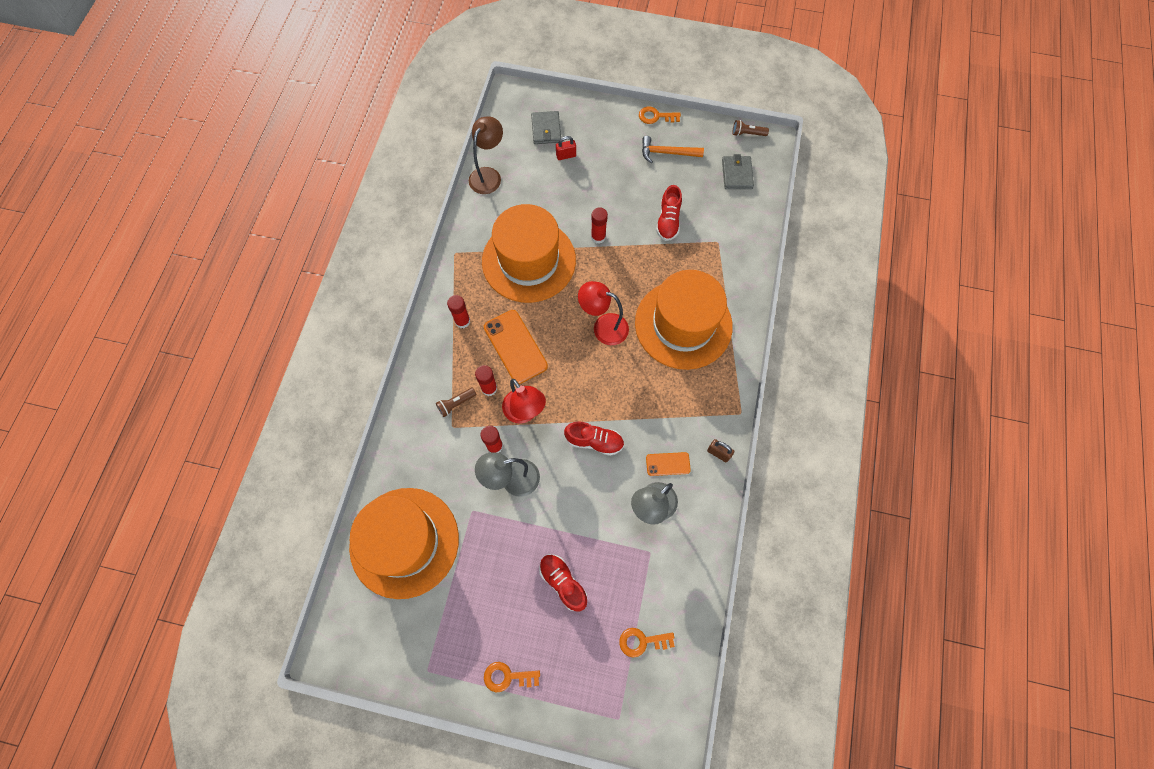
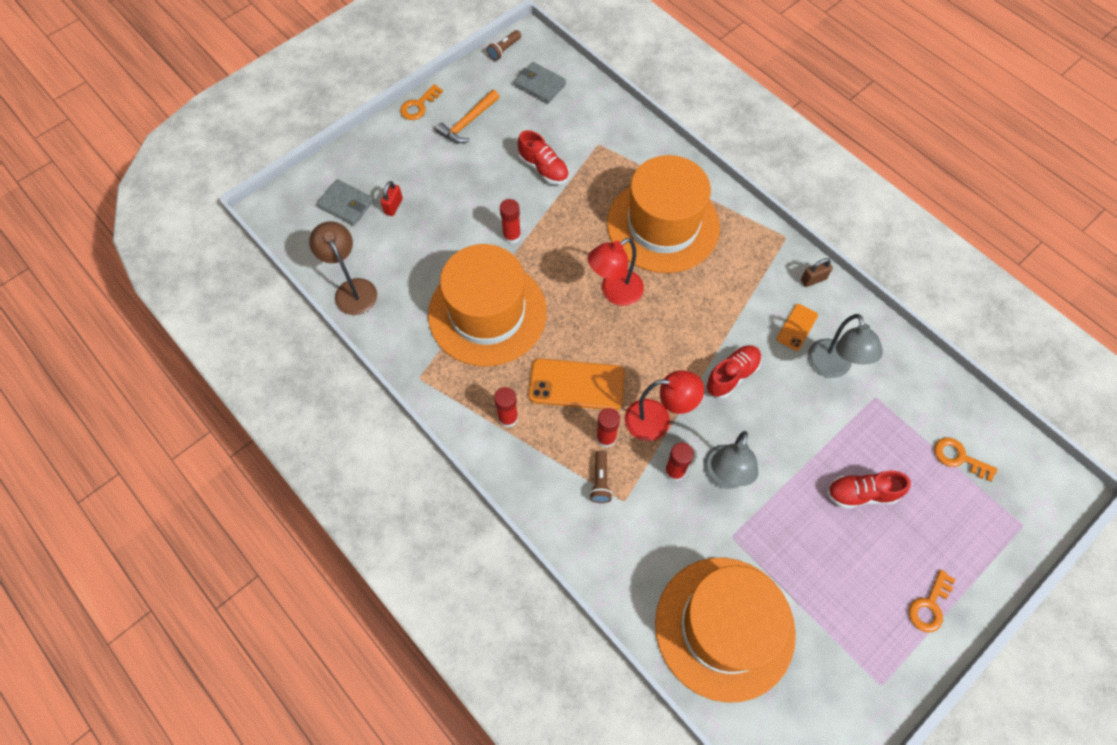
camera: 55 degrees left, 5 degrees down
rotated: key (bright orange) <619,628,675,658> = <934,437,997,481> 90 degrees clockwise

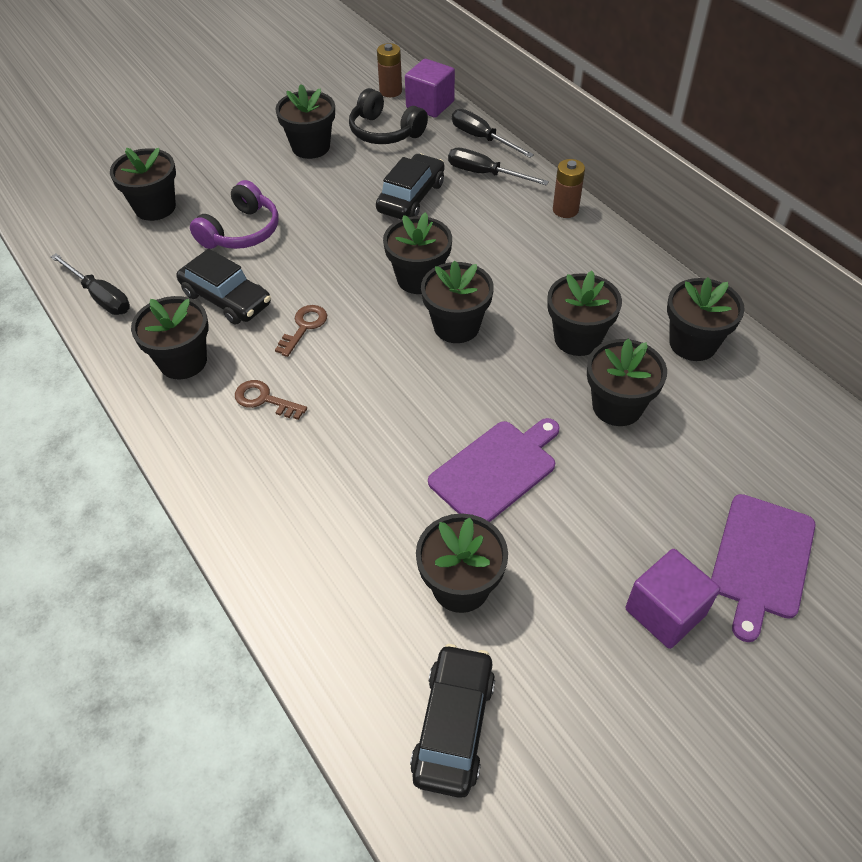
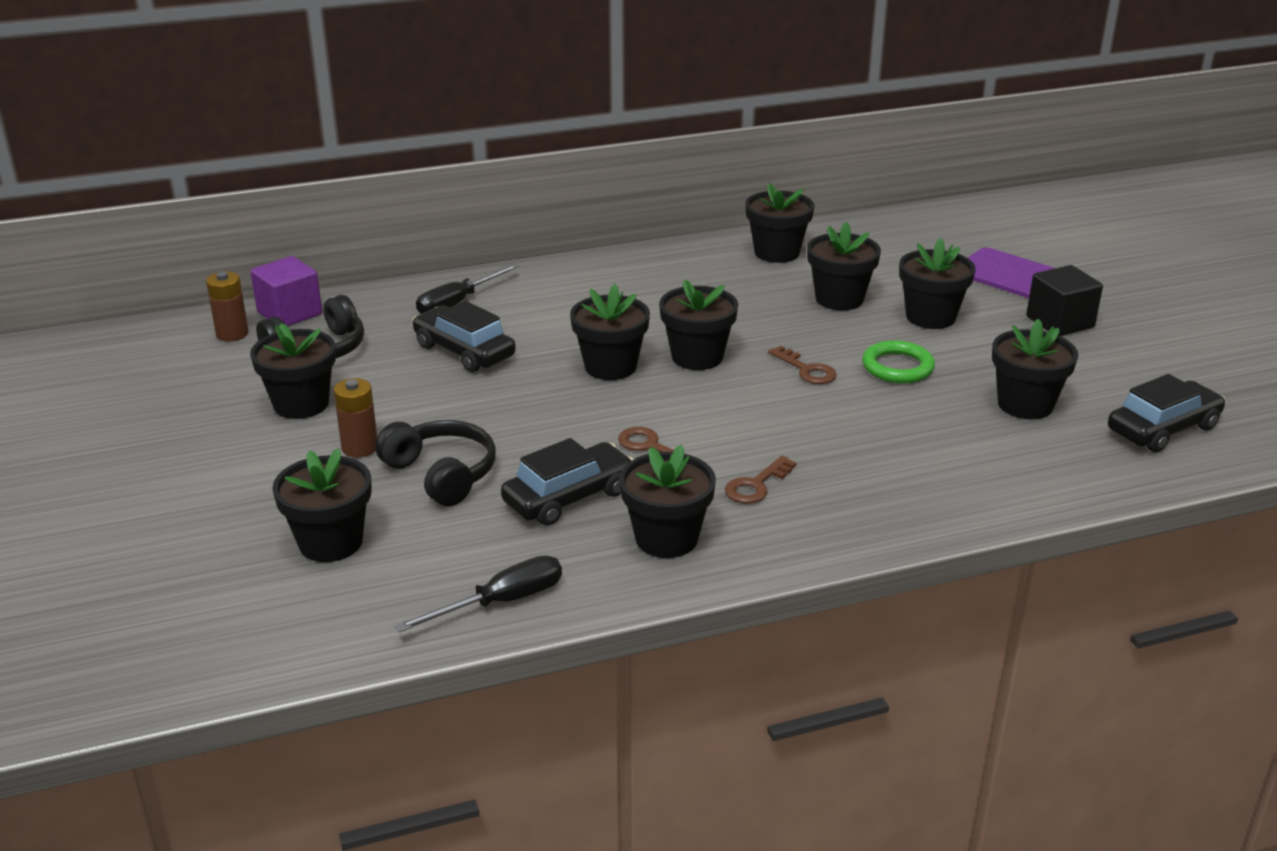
camera: 75 degrees left, 20 degrees down
gone: hand screwdriver (ebony) <452,109,534,158>
new: key (dark brown) <768,346,837,384>
shifted: flower pot (ebony) <547,271,622,356> to <899,238,976,329>; battery (dark brown) <553,159,585,218> to <334,378,377,458>
swapped: cutting board (royal purple) <428,418,560,522> to ring (leaf-green) <862,340,935,383>
repainted: headset (royal purple) <190,180,278,249> to headset (ebony) <375,420,496,506>; cube (royal purple) <625,549,720,649> to cube (ebony) <1026,265,1103,336>
rotated: car (ebony) <410,644,495,798> = <1108,374,1226,452> 120 degrees clockwise

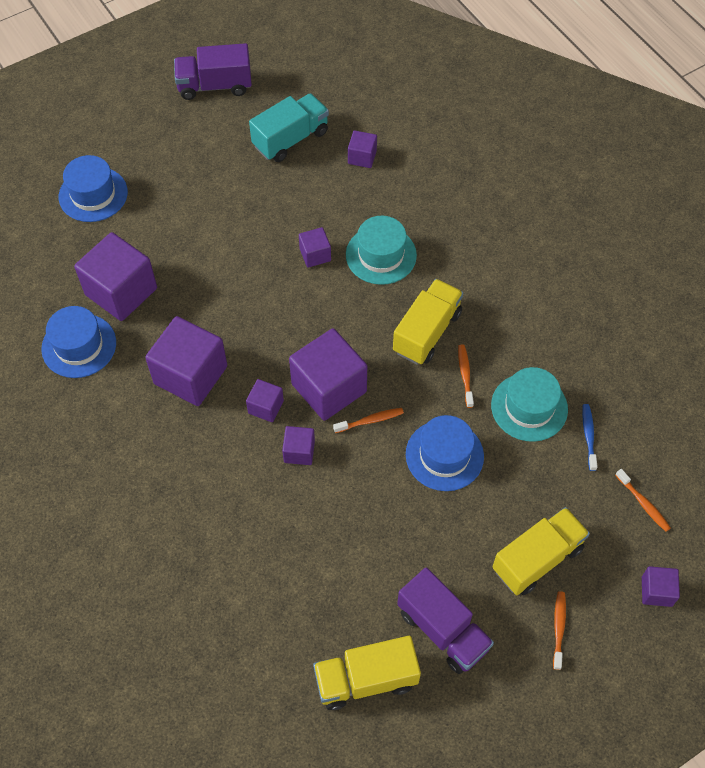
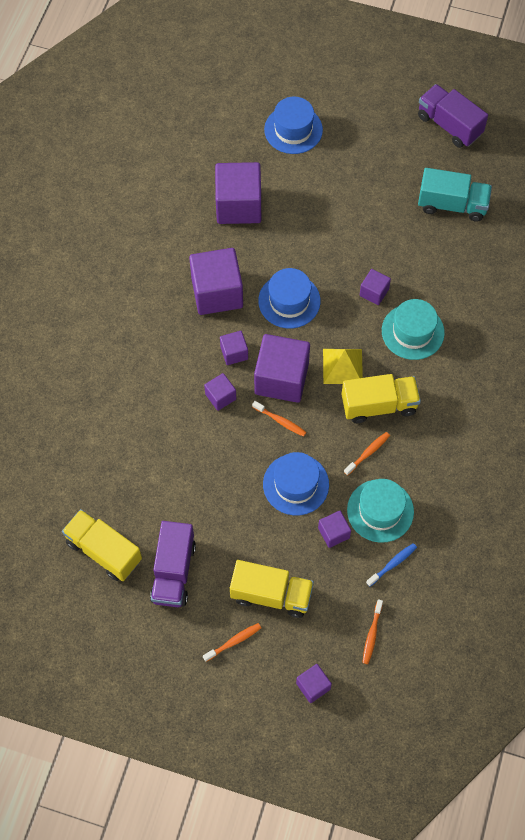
camera: 50 degrees right, 5 degrees up
new: pyramid (golden) <323,349,363,384>
shifted: tall hat (cobalt) <41,306,116,378> to <258,268,321,328>; cube (royal purple) <348,130,377,168> to <318,511,351,548>

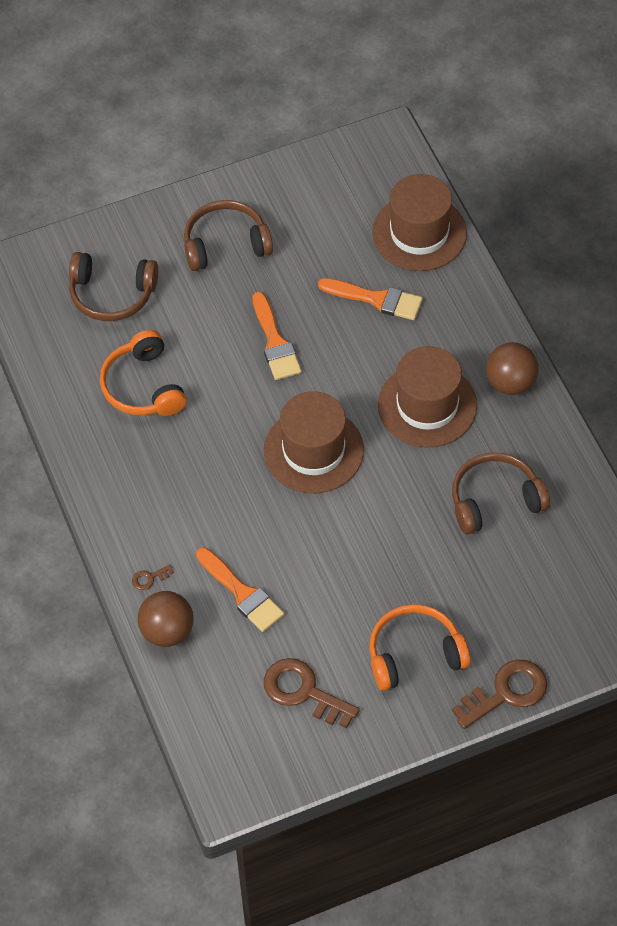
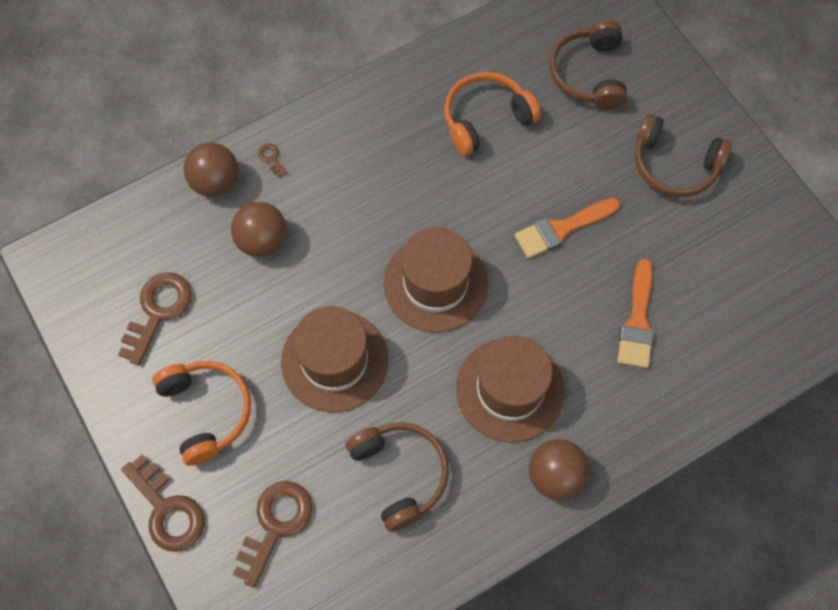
camera: 80 degrees right, 10 degrees up
new: key (dark brown) <233,481,313,588>
shifted: tall hat (dark brown) <372,174,467,271> to <281,306,388,412>
swapped: brush (bright orange) <196,547,285,632> to sphere (dark brown) <231,202,287,257>
rotated: headset (dark brown) <184,200,273,271> = <635,114,732,197> 135 degrees clockwise

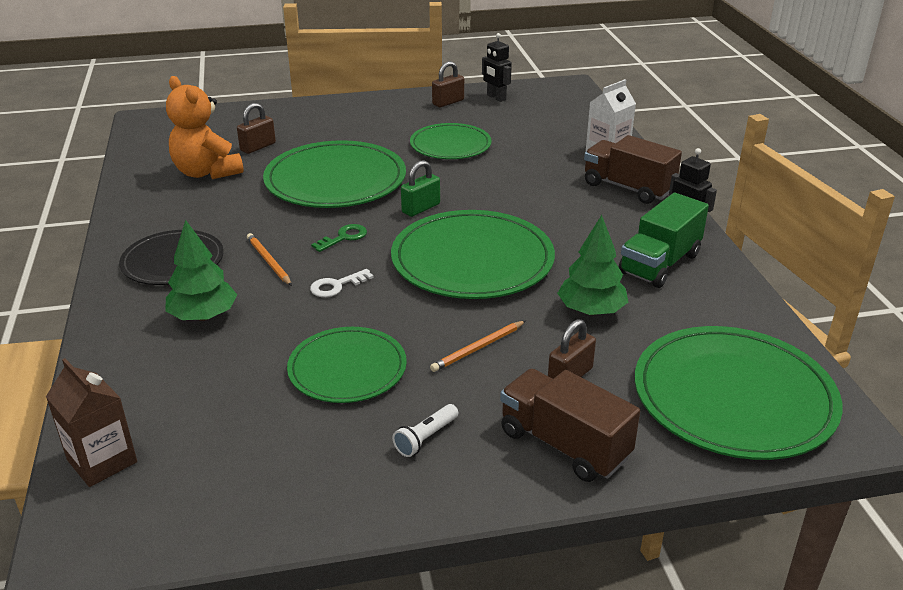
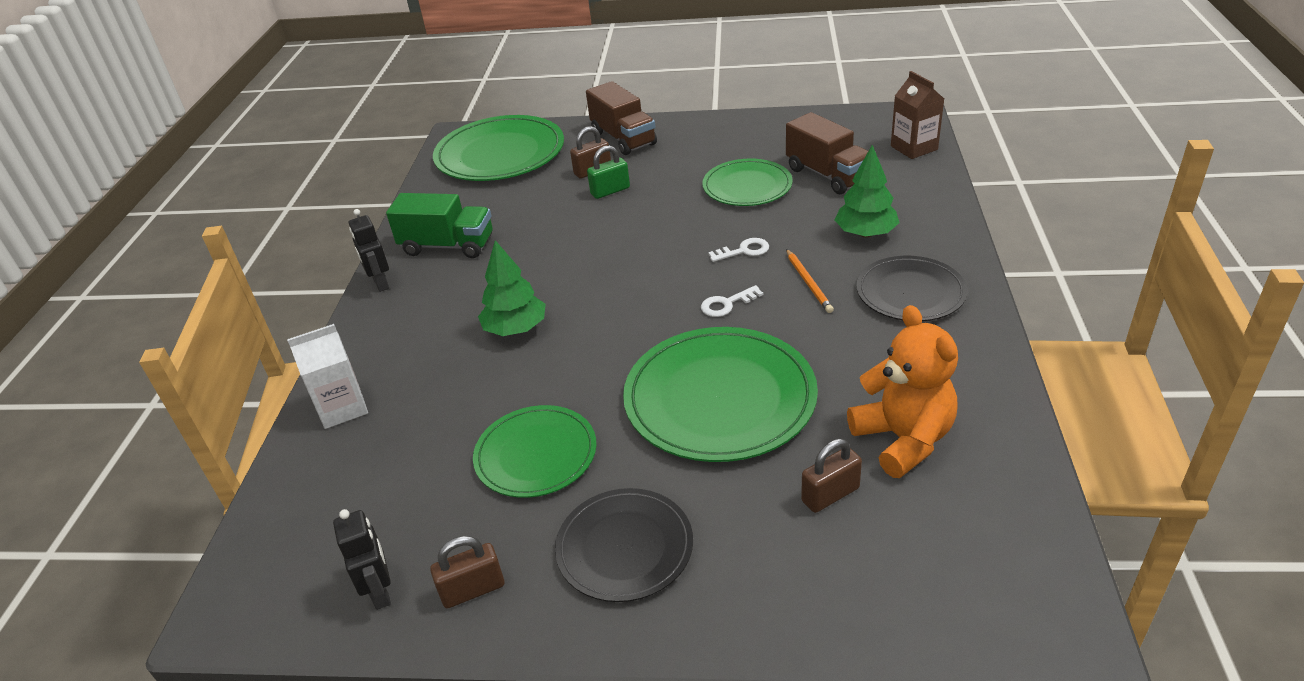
camera: 160 degrees left, 5 degrees up
gone: flat dish (leaf-green) <391,210,555,299>; pocket torch (white) <393,404,458,457>; wooden pencil (bright orange) <430,321,526,372>
new: flat dish (ebony) <555,488,693,602>
shifted: lock (leaf-green) <401,160,440,217> to <587,145,630,199>; fir tree (leaf-green) <557,215,628,315> to <478,240,546,336>; truck (dark brown) <584,135,682,204> to <786,112,868,194>
repainted: key (leaf-green) <311,224,367,252> to key (white) <701,285,763,317>
rotated: truck (leaf-green) <618,193,709,288> = <386,193,493,258> 45 degrees clockwise

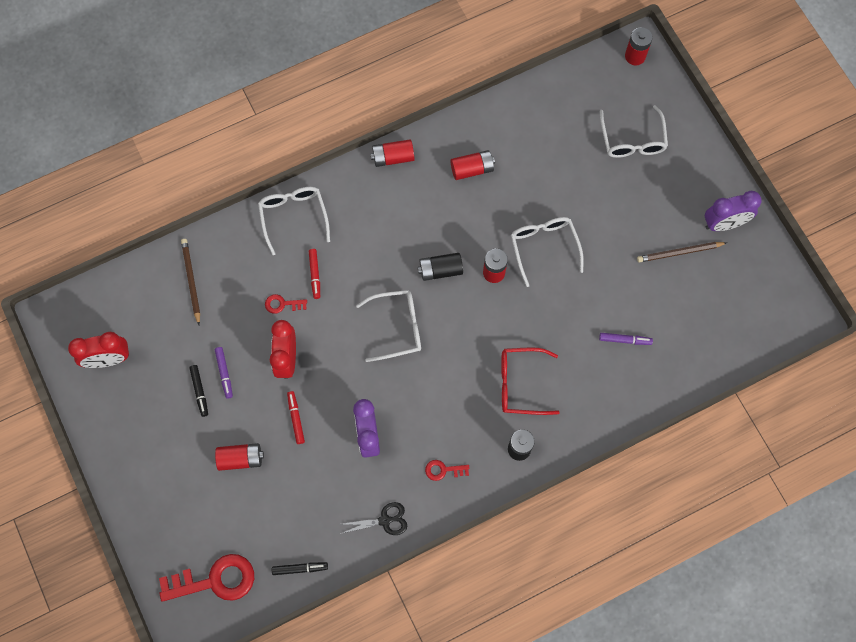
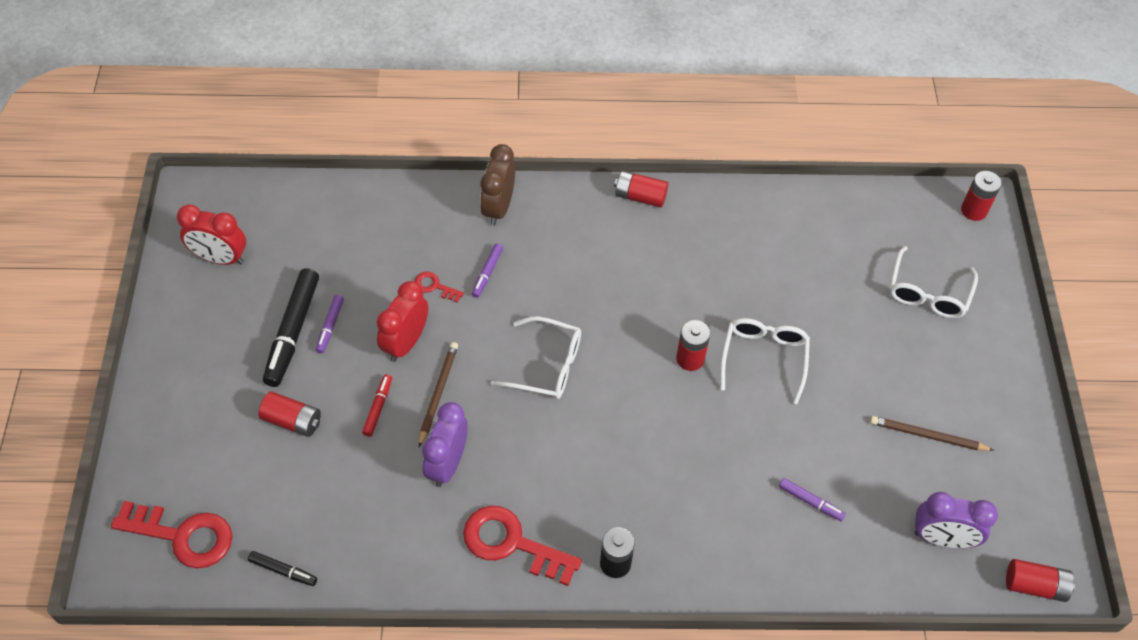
camera: 25 degrees right, 15 degrees down
gone: scissors (ebony) <340,502,407,535>; battery (ebony) <418,253,463,281>; spectacles (red) <501,347,560,415>
shifted: wooden pencil (dark brown) <181,239,200,325> to <419,342,458,447>; battery (red) <451,150,495,180> to <1006,559,1075,602>; alarm clock (royal purple) <705,191,762,231> to <915,492,998,548>
swapped: spectacles (white) <258,187,330,255> to alarm clock (dark brown) <480,144,515,226>
repainted: marker (red) <309,249,320,299> to marker (royal purple) <472,244,503,298>
scaled: marker (ebony) <189,365,208,417> = <263,268,319,387> x2.00; key (red) <425,460,469,481> = <463,506,582,586> x2.09

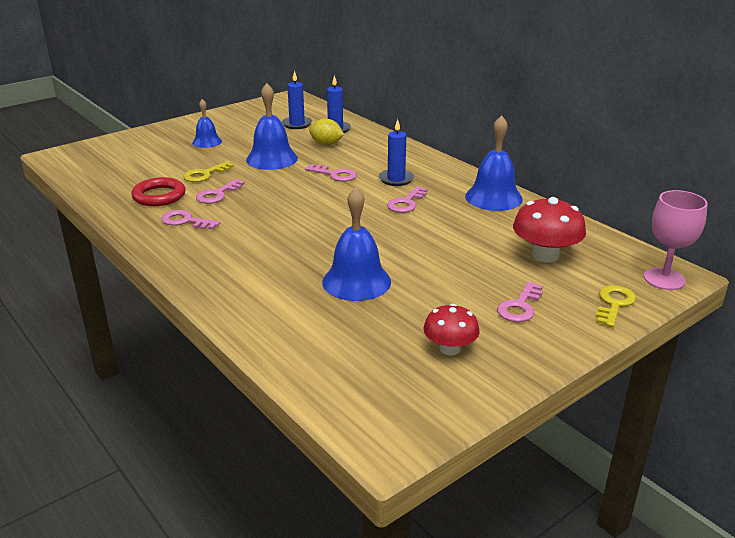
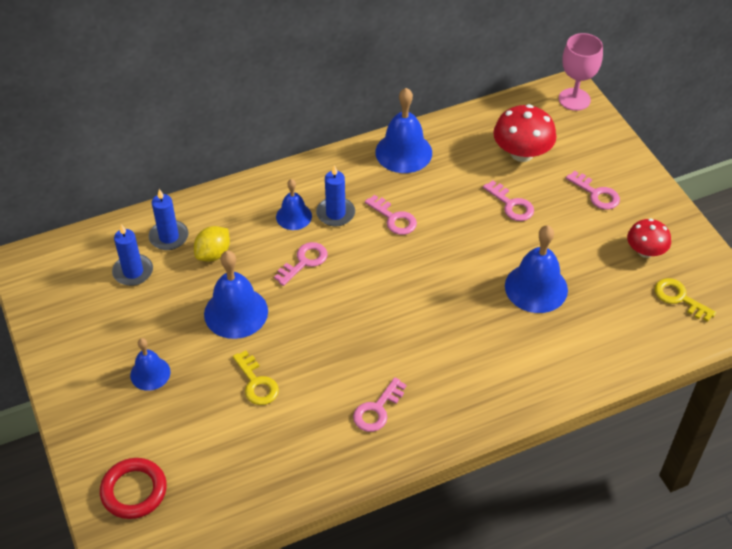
camera: 75 degrees left, 20 degrees up
new: bell (cobalt) <276,179,312,230>
shifted: ring (red) <131,177,186,206> to <100,458,167,519>; key (pink) <196,179,245,204> to <483,180,534,221>; key (golden) <596,285,636,327> to <655,278,716,322>

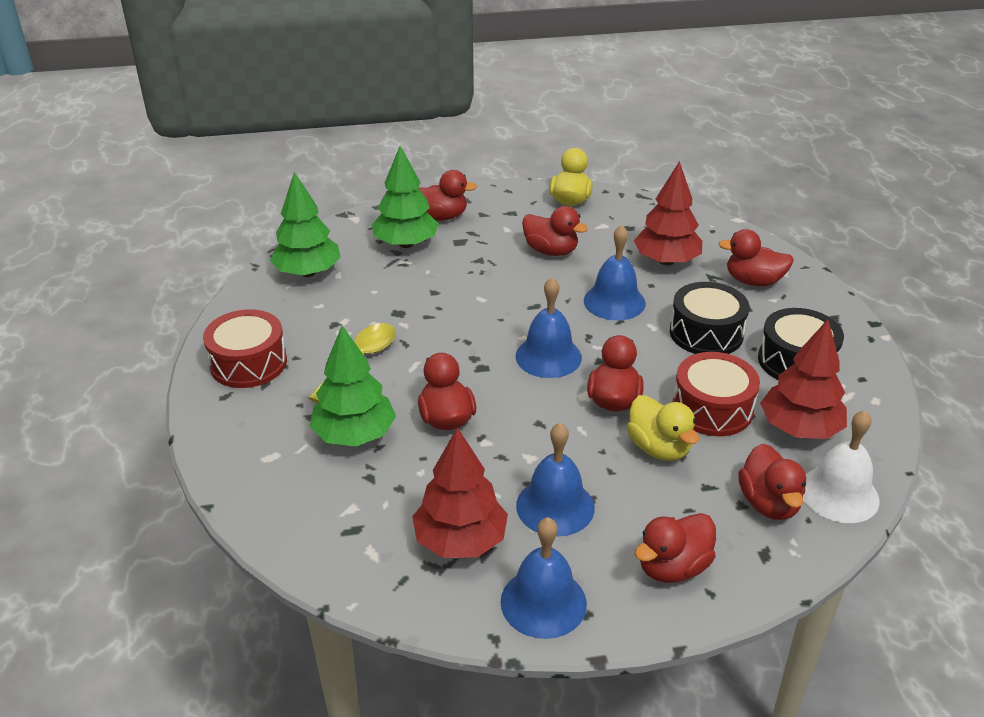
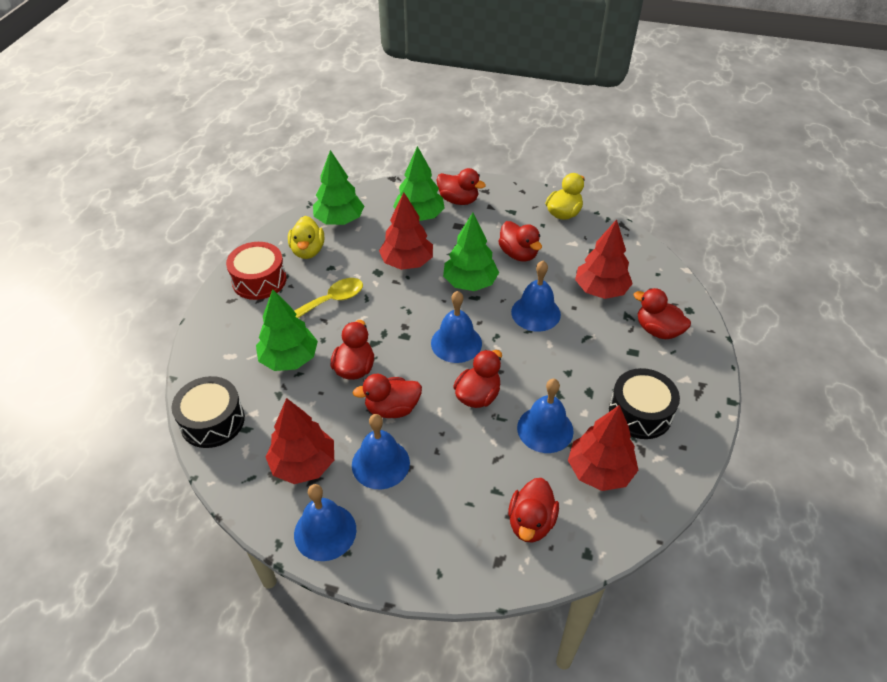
camera: 25 degrees right, 10 degrees up
gone: bell (white) <803,410,880,523>
new: fir tree (red) <379,192,433,270>; fir tree (leaf-green) <443,213,499,291>
shifted: rubber duck (golden) <627,395,699,461> to <288,216,324,259>; rubber duck (red) <635,513,716,583> to <353,374,422,418>; drum (ebony) <670,282,749,354> to <171,376,245,448>
swapped: drum (red) <673,352,760,436> to bell (cobalt) <517,379,574,453>

